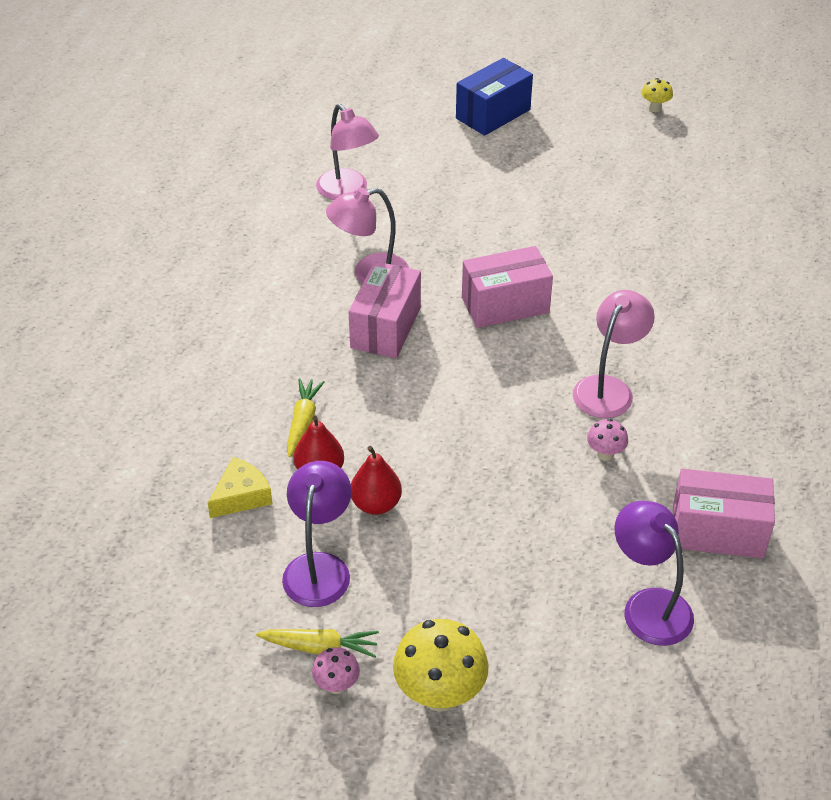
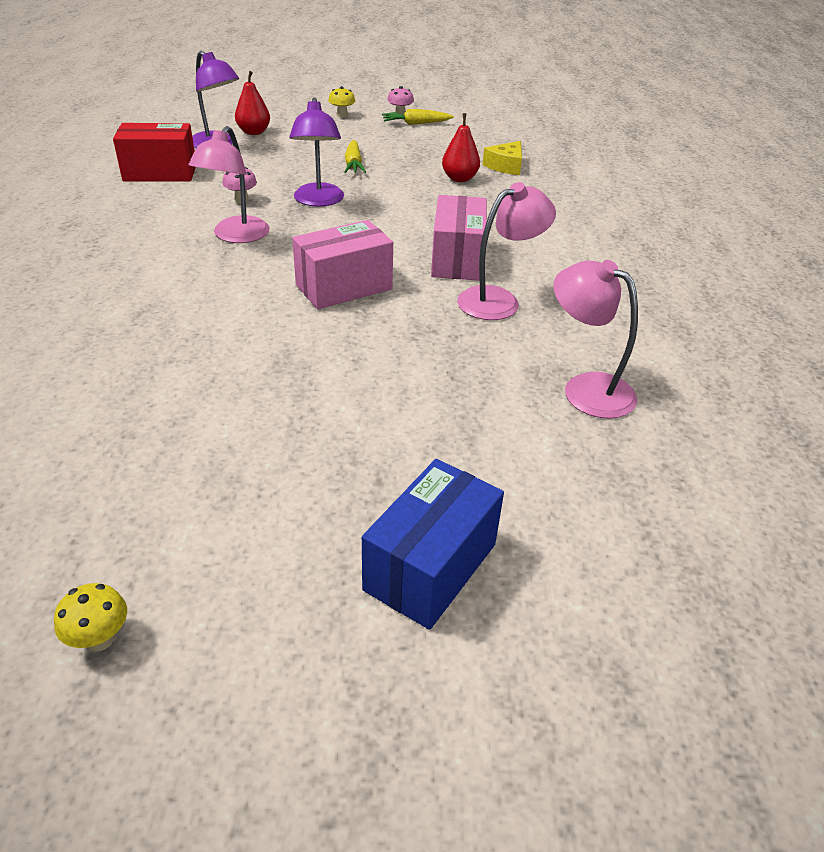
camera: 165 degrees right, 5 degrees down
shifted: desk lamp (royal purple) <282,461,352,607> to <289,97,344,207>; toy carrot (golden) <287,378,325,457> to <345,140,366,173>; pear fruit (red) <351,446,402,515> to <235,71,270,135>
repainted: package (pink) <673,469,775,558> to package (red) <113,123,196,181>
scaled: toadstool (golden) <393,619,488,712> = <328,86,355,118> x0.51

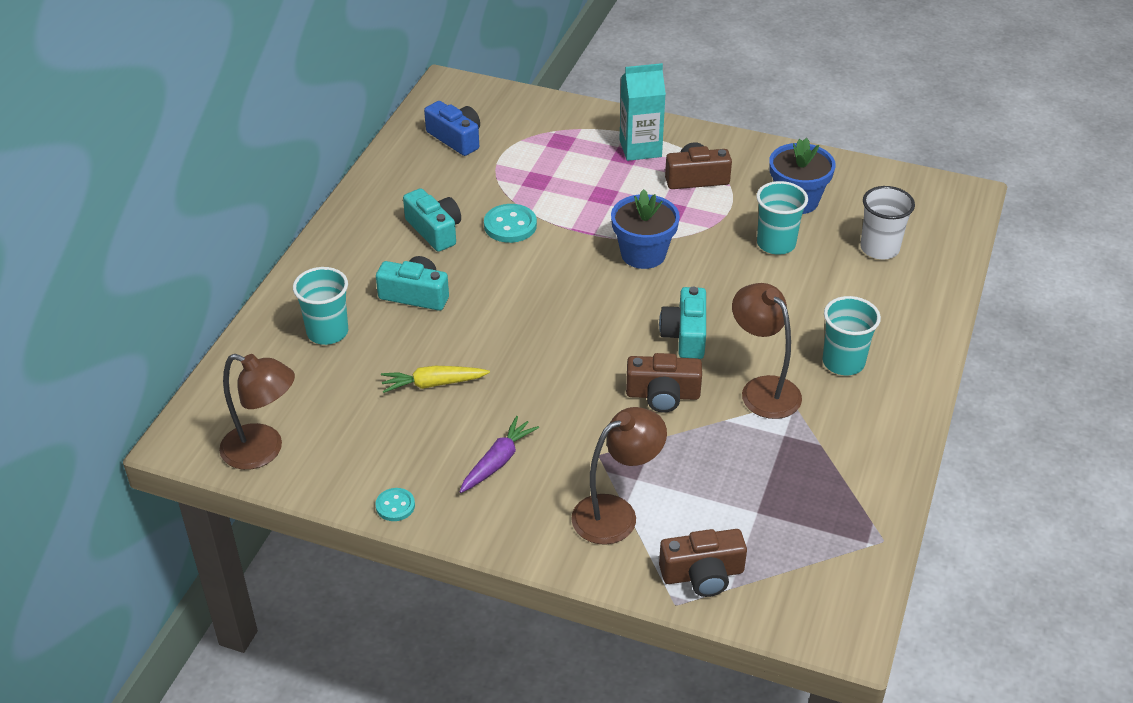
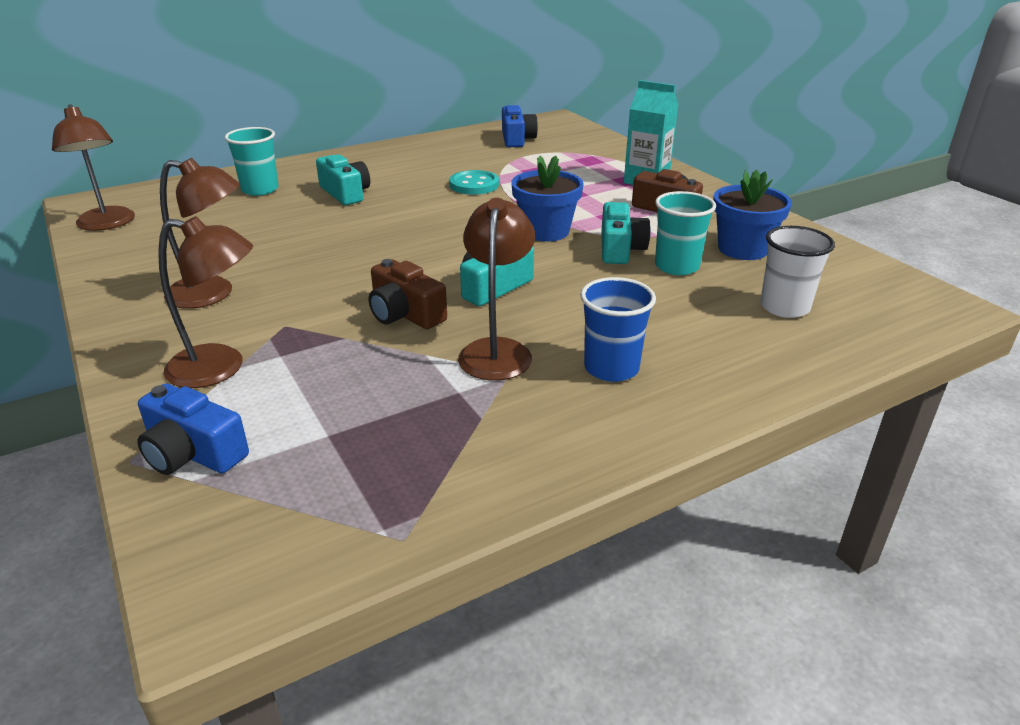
camera: 40 degrees right, 10 degrees down
gone: sewing button (turquoise) <375,488,415,521>; toy carrot (golden) <381,366,490,393>
shifted: compact camera (turquoise) <403,188,461,252> to <601,202,651,264>
swapped: toy carrot (royal purple) <459,416,539,493> to desk lamp (dark brown) <160,158,240,309>
repainted: compact camera (dark brown) <659,529,747,597> to compact camera (cobalt) <137,384,249,475>; cup (turquoise) <822,296,881,375> to cup (cobalt) <580,277,656,382>

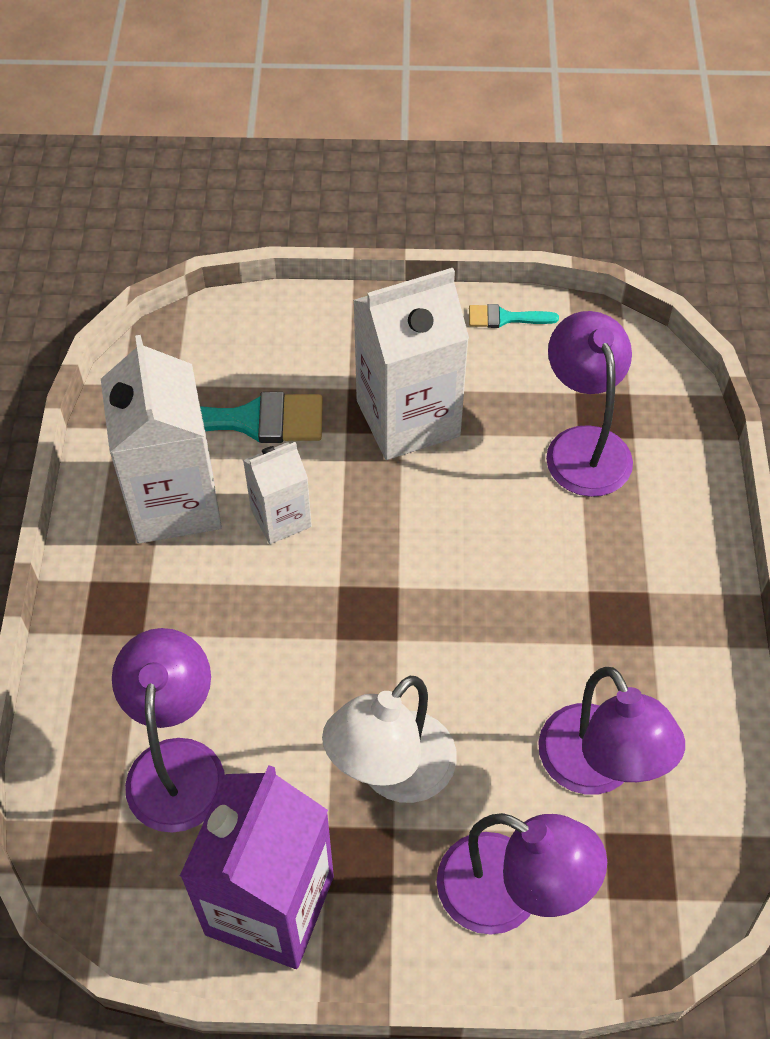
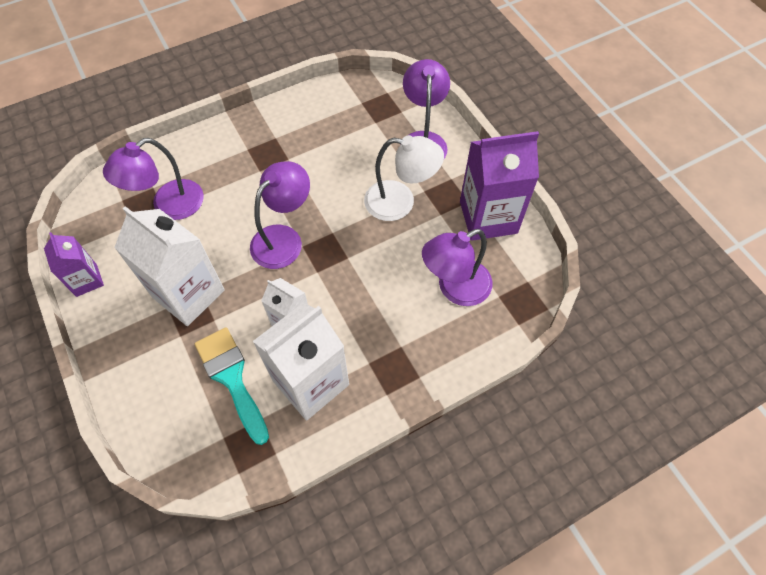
camera: 120 degrees left, 5 degrees up
shifted: desk lamp (royal purple) <538,667,685,795> to <250,161,310,269>
swapped: brush (turquoise) <469,304,559,328> to juice carton (royal purple) <44,232,104,297>

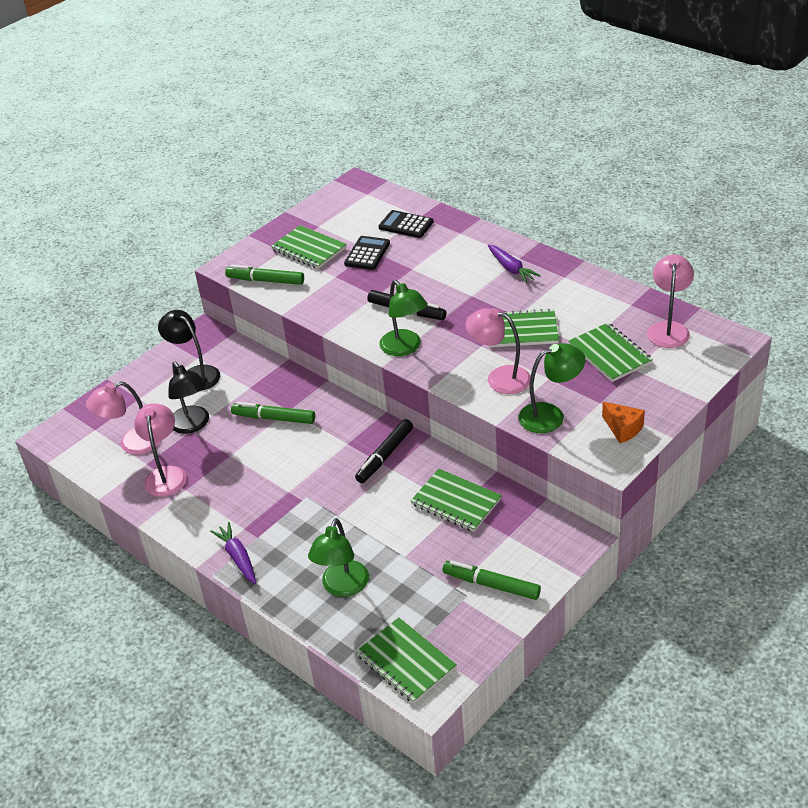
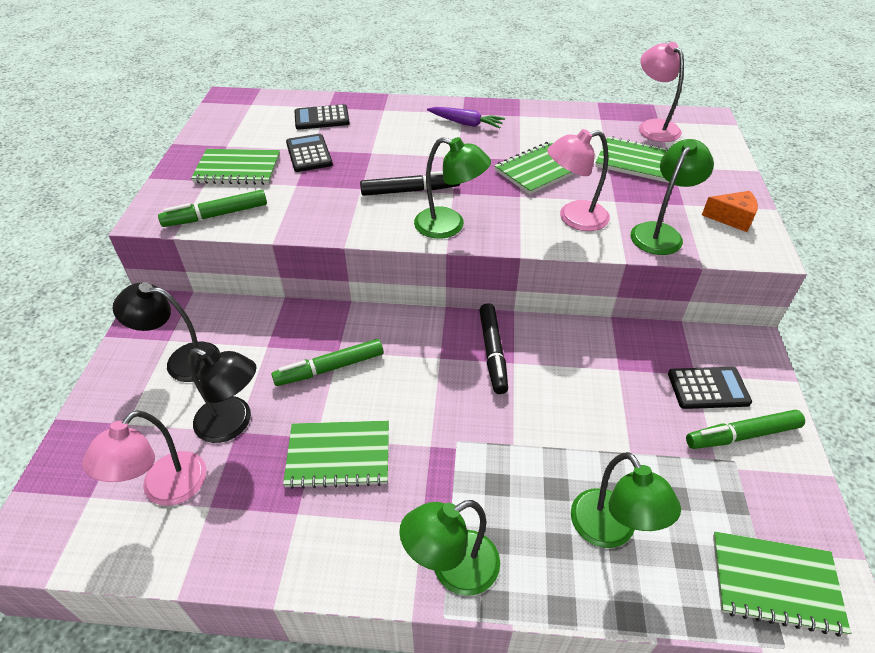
camera: 40 degrees left, 5 degrees up
gone: desk lamp (pink) <134,403,187,497>
new: adding machine (ebony) <668,367,752,409>
shifted: exercise book (leaf-green) <411,469,502,532> to <283,421,389,489>
swapped: toy carrot (royal purple) <210,522,256,584> to desk lamp (leaf-green) <399,500,500,596>

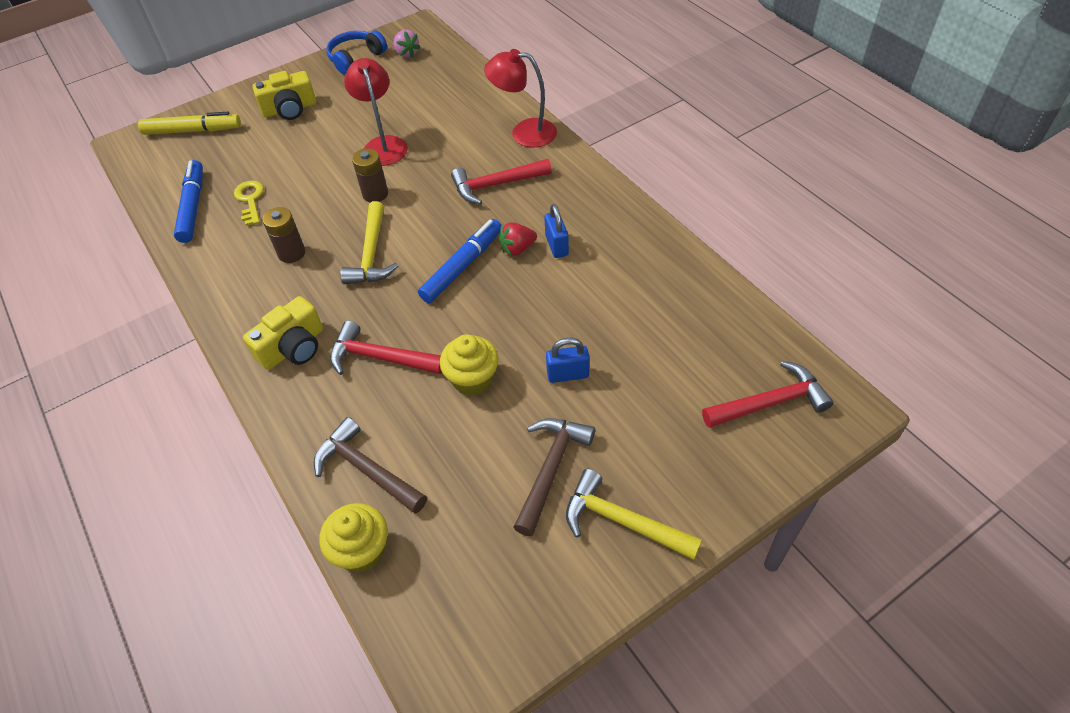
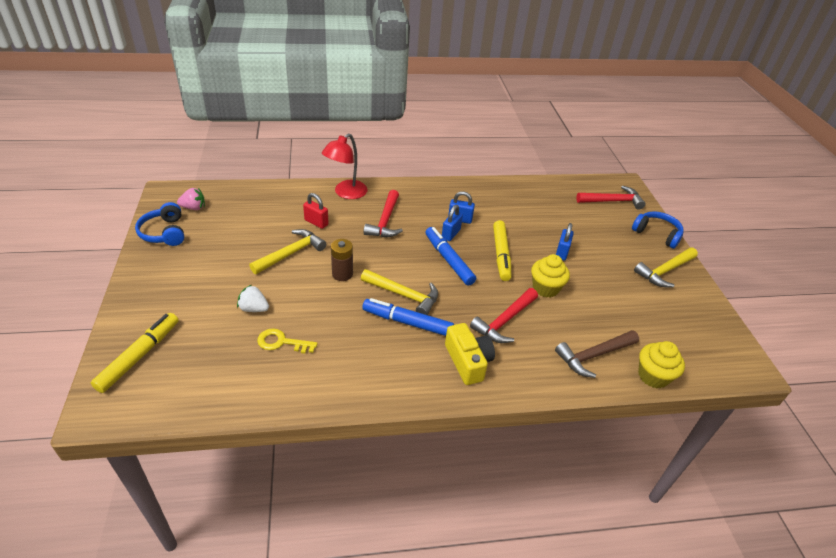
camera: 70 degrees left, 10 degrees down
gone: compact camera (golden) <253,71,316,120>; battery (dark brown) <262,207,305,263>; carpenter's hammer (dark brown) <513,418,595,536>
new: berry (white) <237,285,269,312>; lock (red) <303,193,329,229>; marker (golden) <493,220,511,281>; headset (cobalt) <632,211,684,249>
shifted: marker (cobalt) <174,160,203,243> to <362,298,454,336>
swapped: desk lamp (red) <344,58,408,166> to carpenter's hammer (golden) <249,229,326,274>; berry (red) <499,222,537,256> to lock (cobalt) <442,205,463,241>
rotated: carpenter's hammer (red) <702,361,833,428> = <576,186,645,210> 75 degrees clockwise

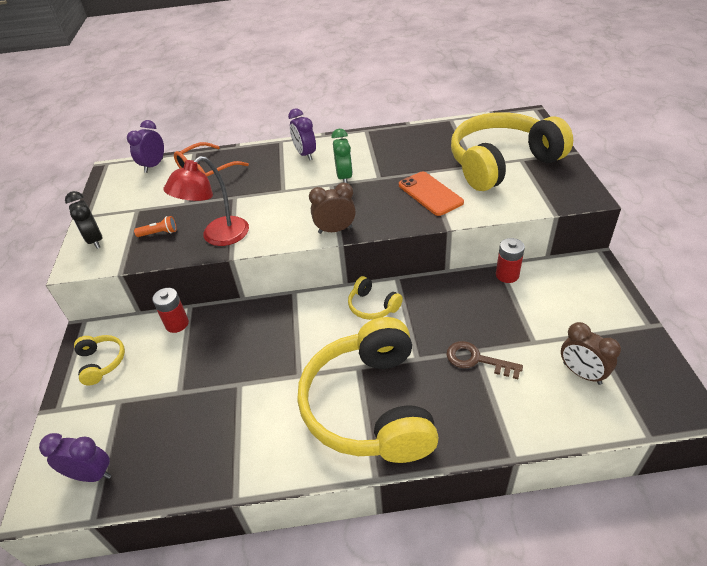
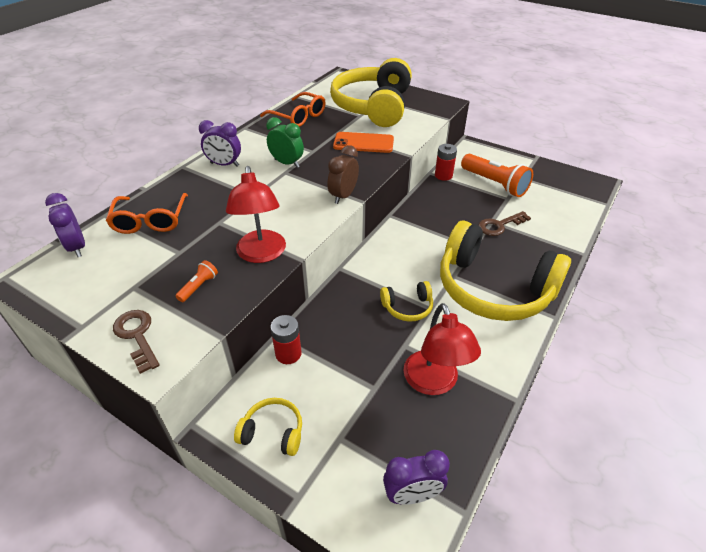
camera: 55 degrees left, 0 degrees up
gone: alarm clock (dark brown) <561,322,621,385>
new: spectacles (bright orange) <260,92,326,127>; desk lamp (red) <403,303,481,395>; pocket torch (bright orange) <461,154,533,197>
shifted: headset (golden) <348,276,403,320> to <380,281,433,322>
swapped: alarm clock (ebony) <65,191,102,249> to key (dark brown) <113,310,160,374>
rotated: alarm clock (royal purple) <39,433,111,482> = <383,450,450,505> 150 degrees counterclockwise

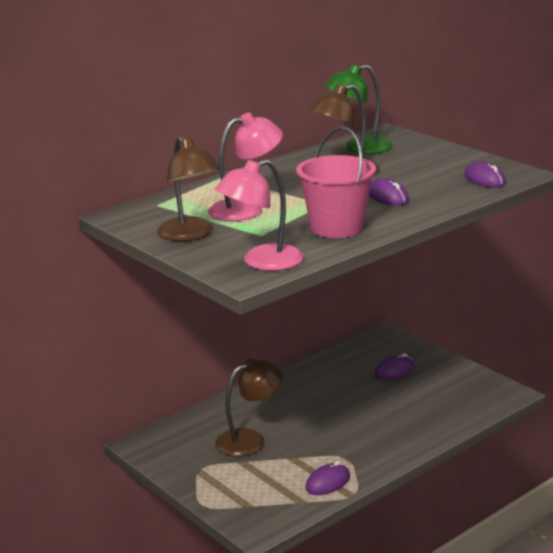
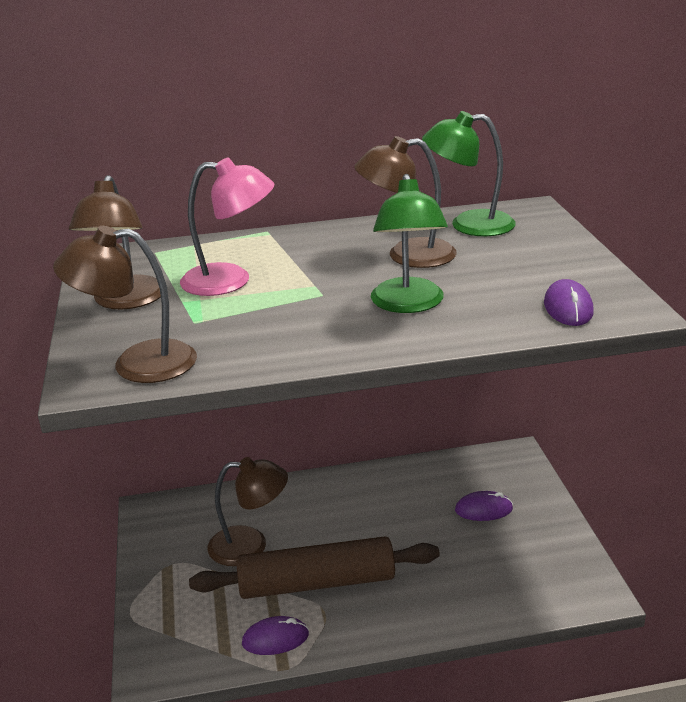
camera: 30 degrees right, 5 degrees up
gone: sand bucket (pink) <296,126,376,238>
new: pastry roller (dark brown) <189,536,440,599>
swapped: mouse (royal purple) <369,178,409,206> to desk lamp (leaf-green) <371,174,448,313>
repainted: desk lamp (pink) <215,159,304,271> to desk lamp (dark brown) <53,226,197,383>

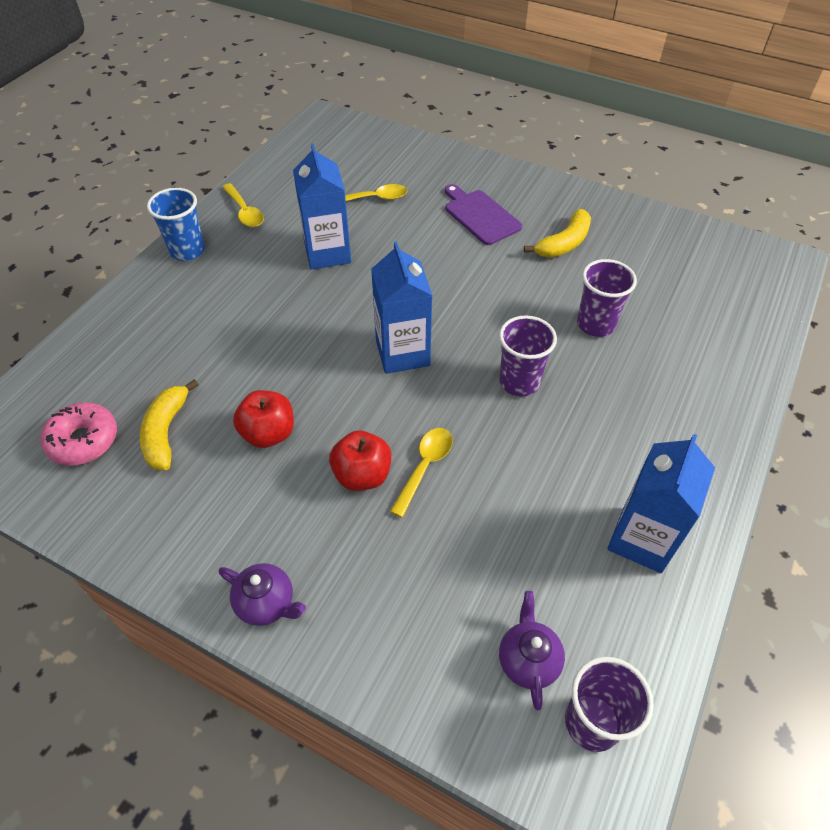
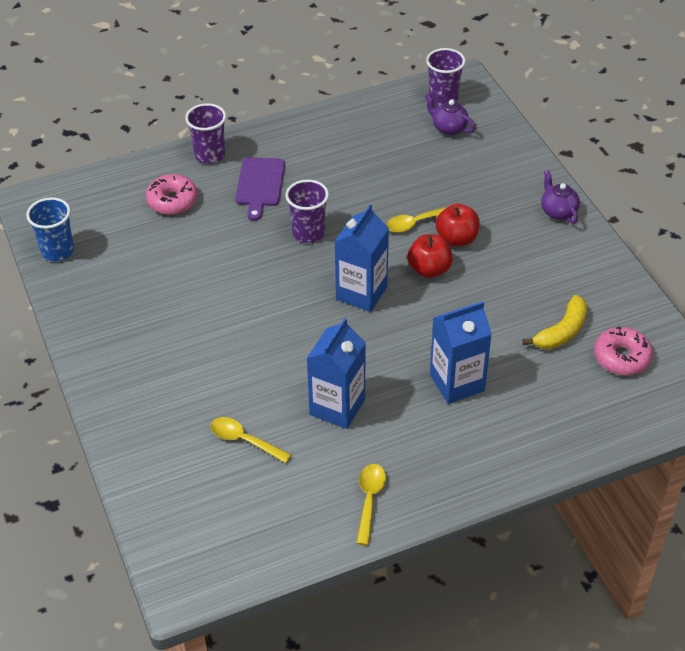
camera: 140 degrees left, 5 degrees down
gone: banana fruit (golden) <524,209,591,258>
new: glazed donut (pink) <146,174,198,215>
shifted: cup (cobalt) <147,188,205,261> to <26,197,74,261>; toy apple (red) <233,390,294,448> to <407,234,453,278>; cutting board (royal purple) <445,184,522,245> to <235,157,285,221>; cup (royal purple) <577,259,637,337> to <185,103,226,164>; juice carton (cobalt) <607,434,715,573> to <430,301,492,404>
rotated: teapot (royal purple) <499,591,565,710> = <424,94,476,135> 90 degrees clockwise

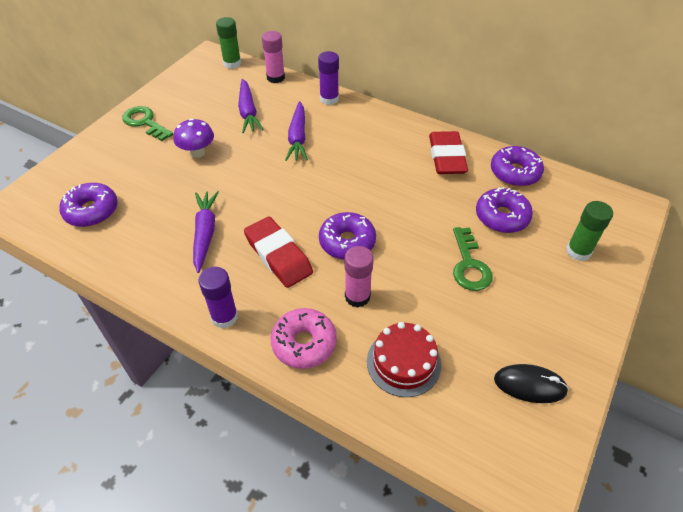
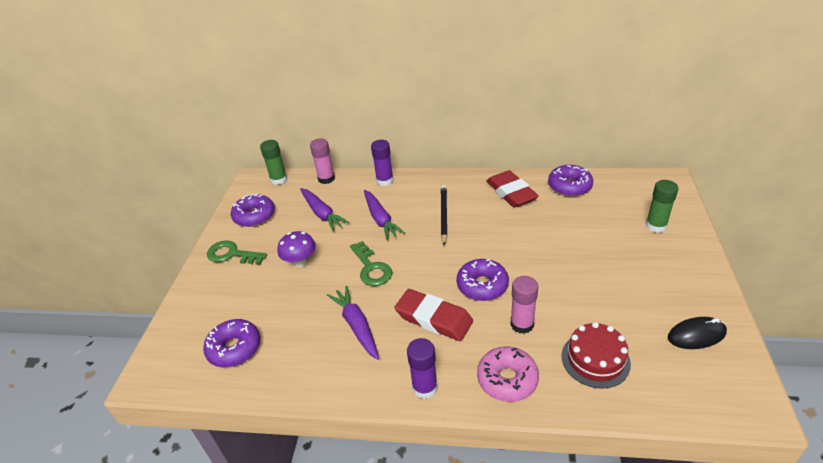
camera: 20 degrees left, 10 degrees down
new: wooden pencil (ebony) <441,185,447,246>
shifted: key (leaf-green) <453,227,493,291> to <350,241,392,286>; glazed donut (royal purple) <476,187,533,233> to <231,194,275,227>

